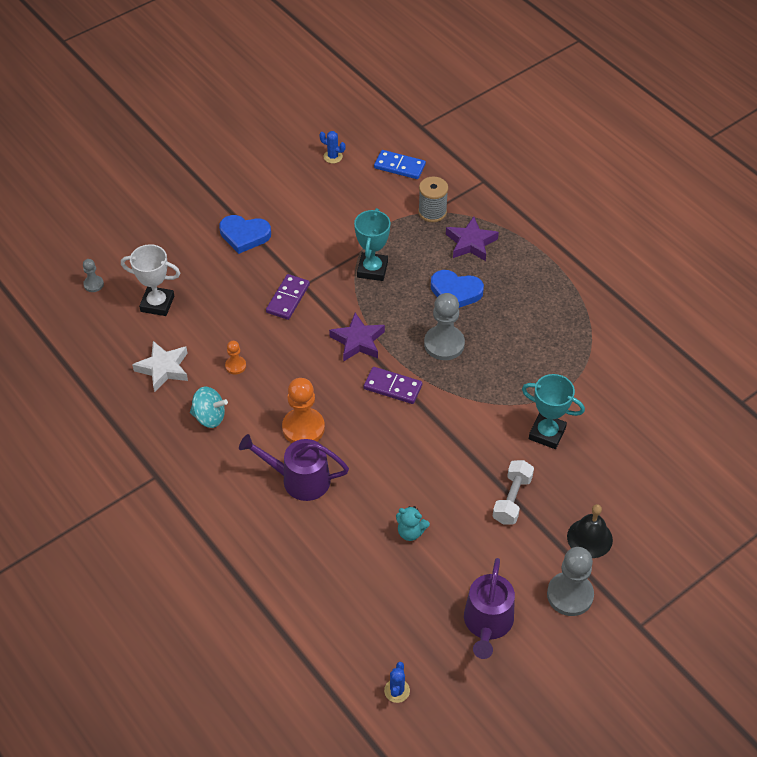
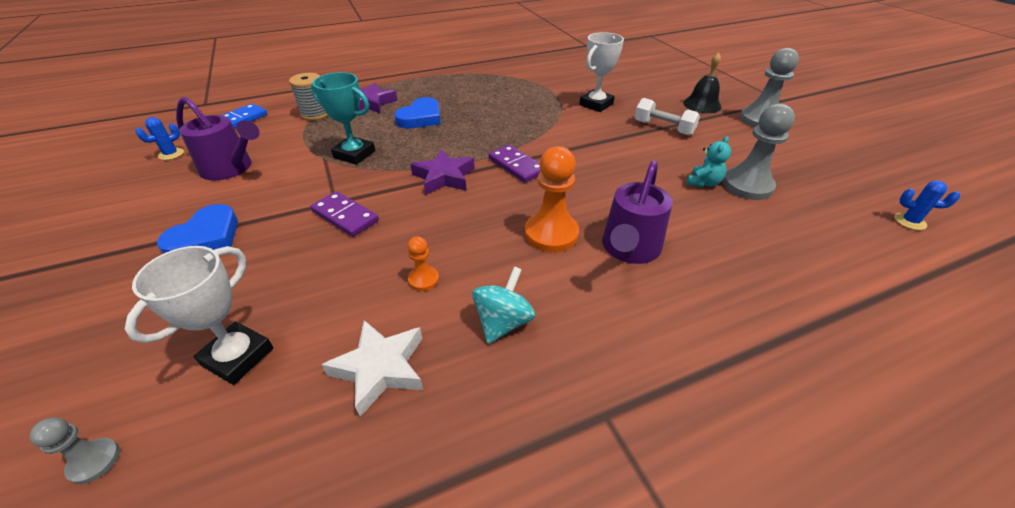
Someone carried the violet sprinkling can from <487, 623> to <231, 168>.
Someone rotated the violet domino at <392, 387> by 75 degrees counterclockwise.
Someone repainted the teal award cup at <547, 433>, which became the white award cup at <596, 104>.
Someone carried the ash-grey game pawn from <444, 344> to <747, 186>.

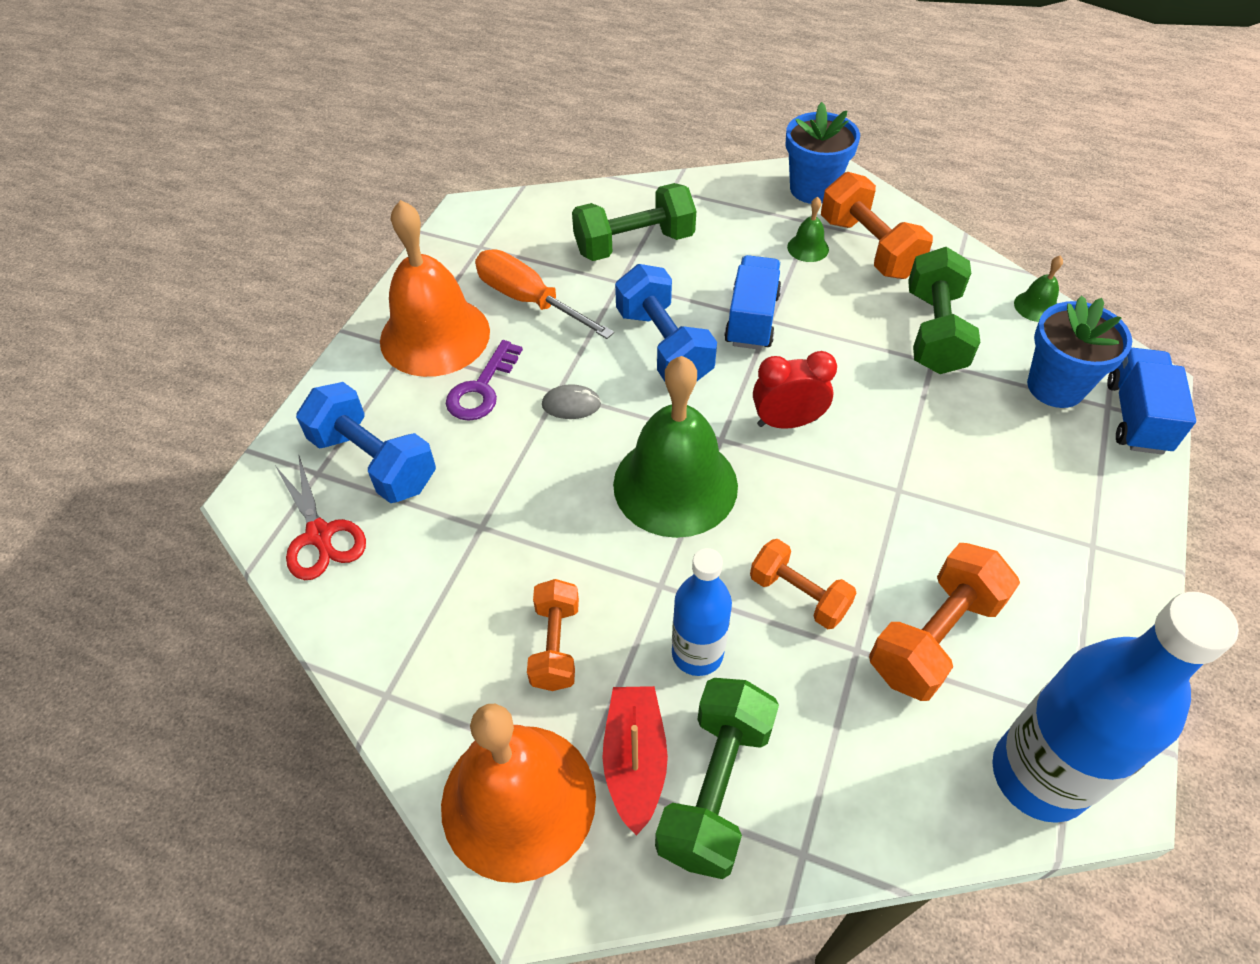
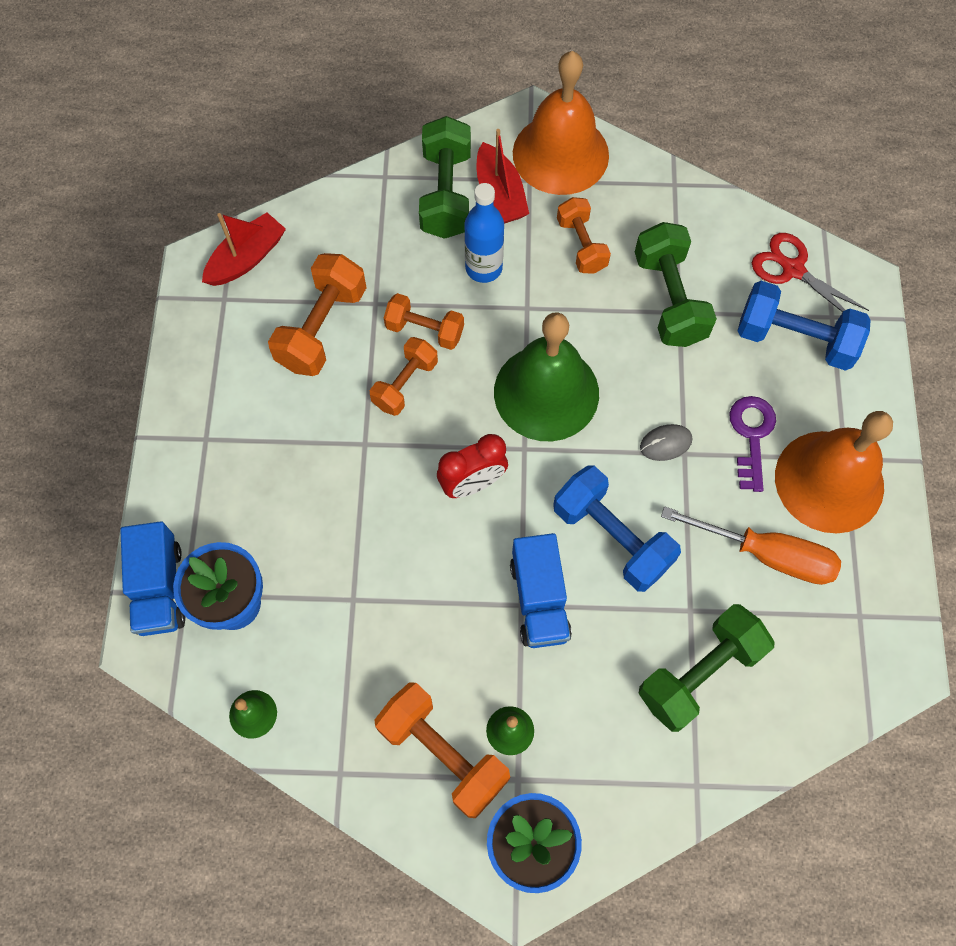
Someone swapped the blue flask at <1039, 775> for the red sailboat at <246, 258>.
Someone put down the bright orange hand weight at <405, 384>.
Someone carried the green hand weight from <934, 332> to <669, 299>.

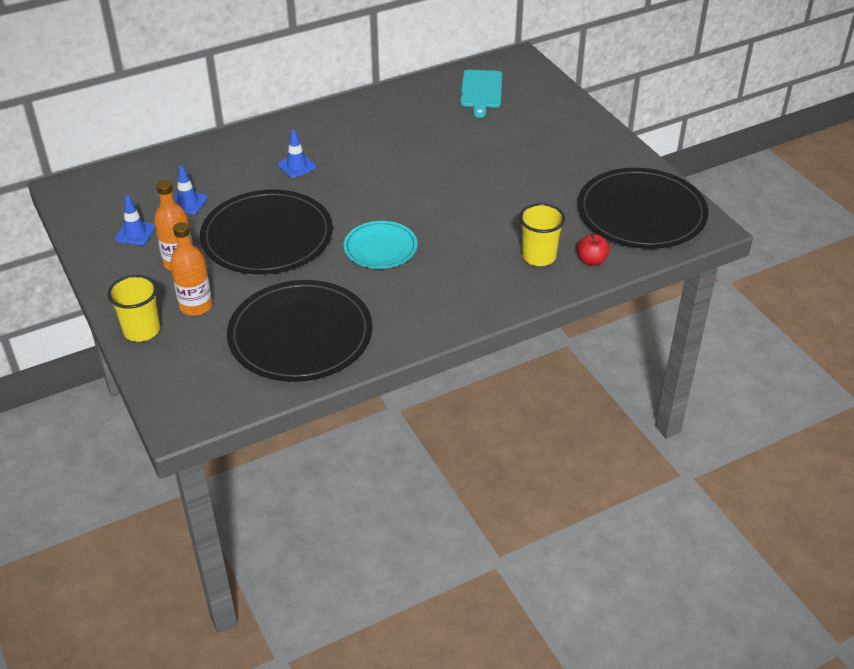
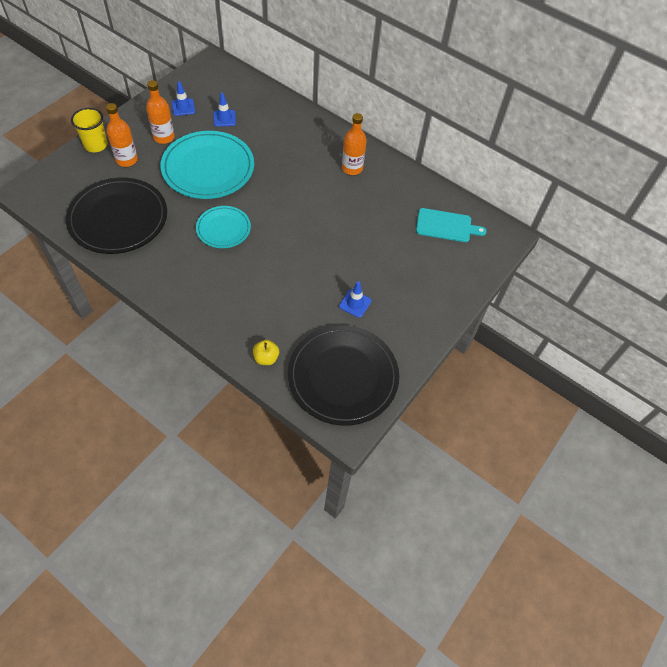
Someone repainted the ebony flat dish at <267, 237>, which became the teal flat dish at <208, 168>.
Someone repainted the red toy apple at <591, 260>, which became the bright yellow toy apple at <266, 358>.
Someone carried the blue traffic cone from <297, 166> to <355, 303>.
Someone put down the bright orange flask at <352, 168>.
Someone rotated the teal bread board at <481, 91> by 150 degrees counterclockwise.
Someone took away the bright yellow cup at <539, 256>.

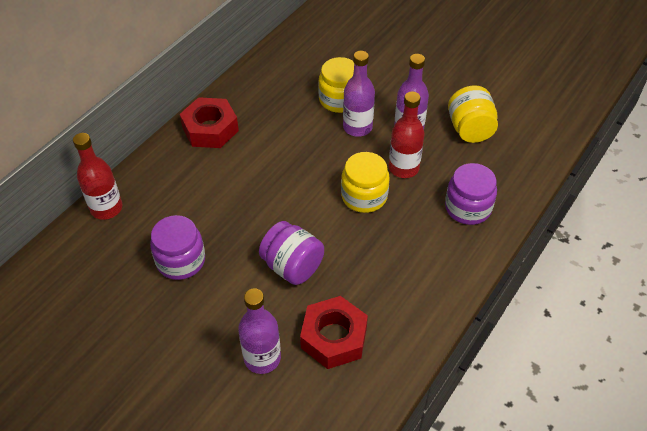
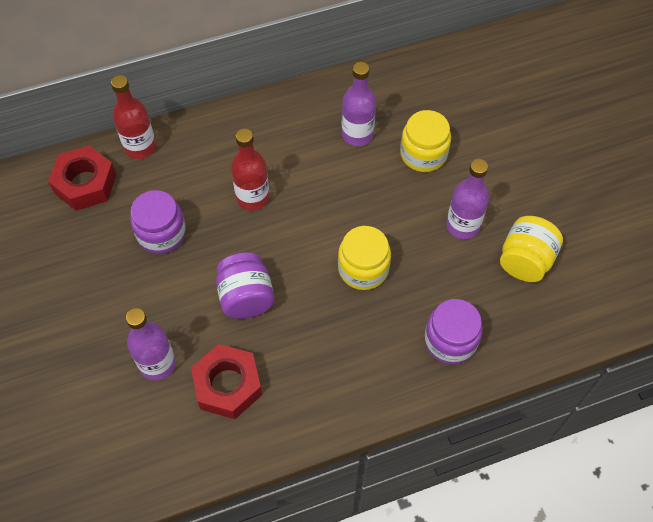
Someone carried the red nut from <210, 129> to <85, 183>.
Someone carried the red flask from <403, 168> to <253, 197>.
Someone carried the violet flask from <357, 127> to <357, 134>.

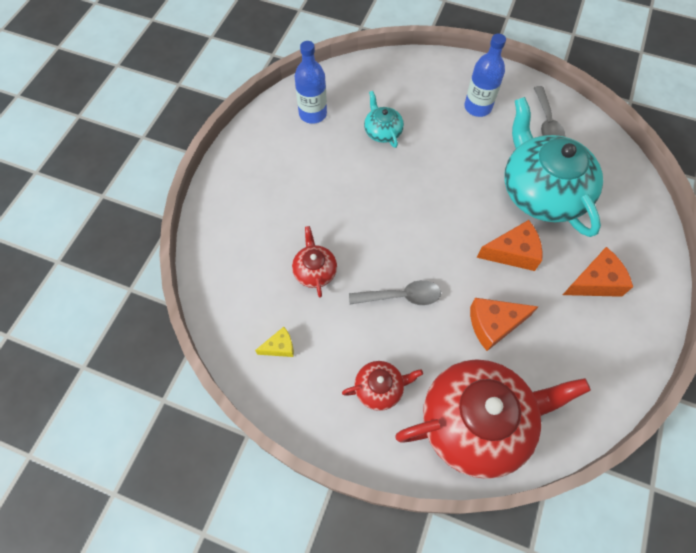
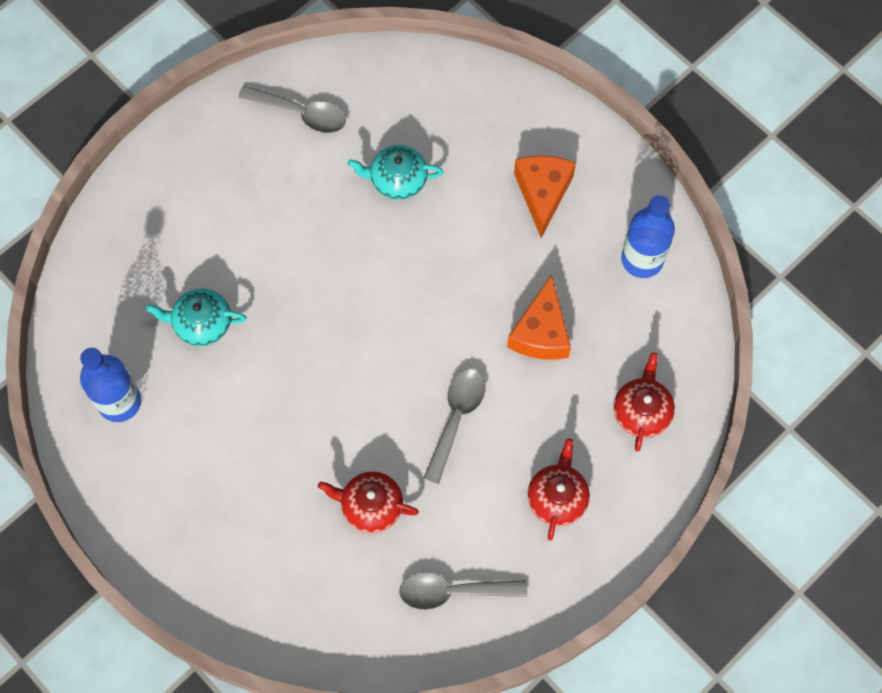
Someone scaled the teal teapot at <542, 191> by 0.45.
Someone swapped the bright yellow cheese wedge at <279, 347> for the ash-grey spoon at <453, 591>.
Someone scaled the red teapot at <477, 422> by 0.45.
Someone carried the blue flask from <477, 107> to <642, 259>.
Someone took away the bright orange cheese wedge at <513, 252>.

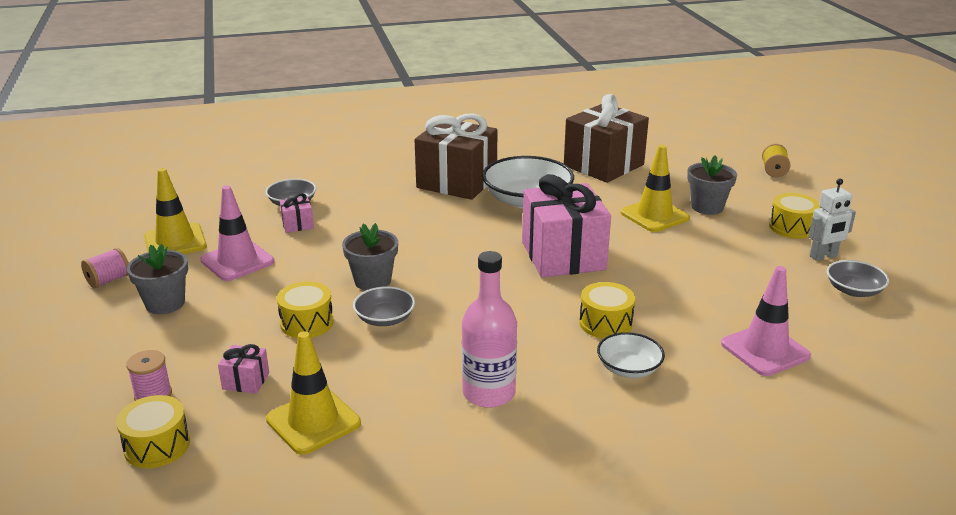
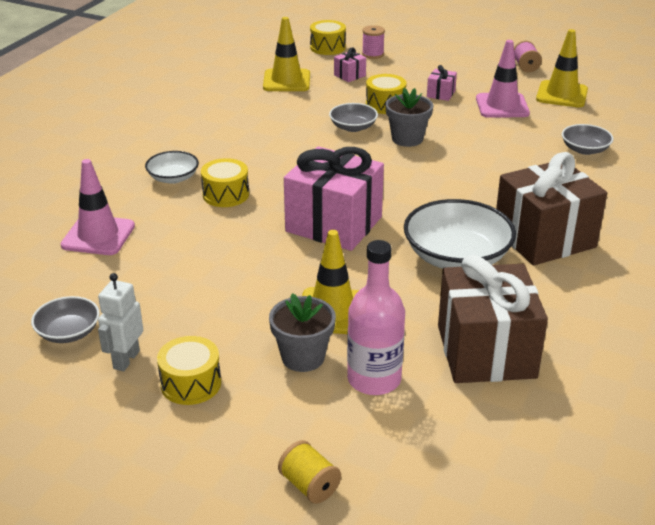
Someone carried the pink flask from <489, 393> to <374, 379>.
Someone carried the pink present from <297, 224> to <441, 94>.
Someone took away the ash-grey plant pot at <165, 303>.

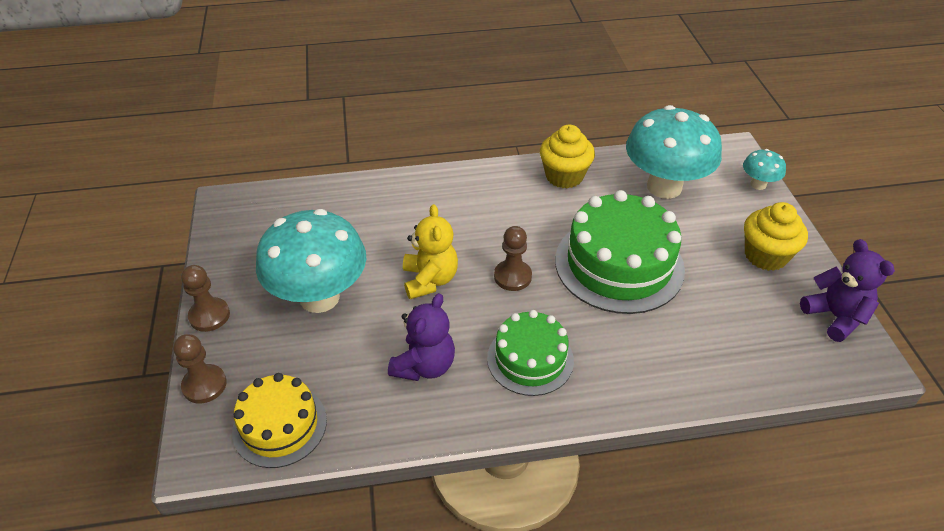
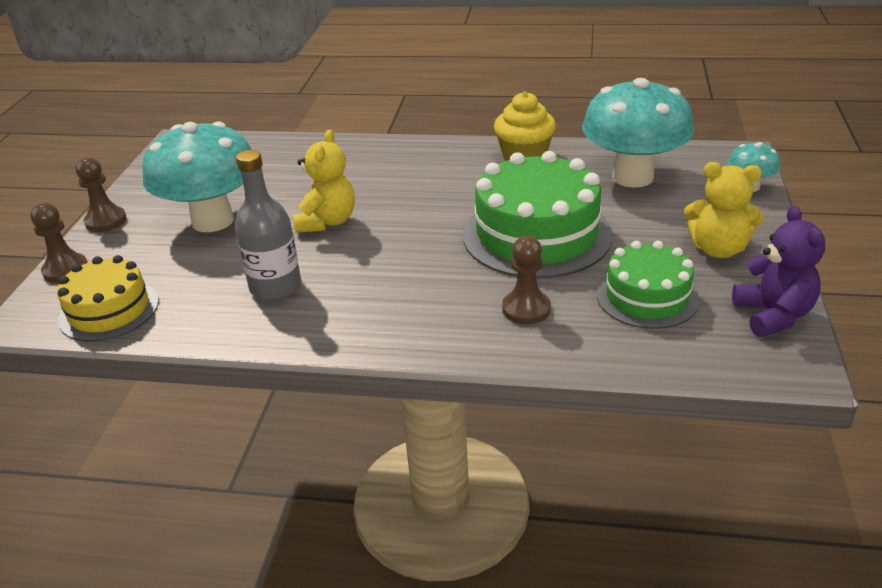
Someone swapped the violet stuffed bear at <424, 365> for the ash-grey flask at <275, 287>.
Someone carried the dark brown game pawn from <512, 276> to <526, 309>.
Someone carried the green cake from <530, 359> to <647, 297>.
Someone swapped the bright yellow fairy cake at <765, 255> for the bright yellow stuffed bear at <718, 249>.

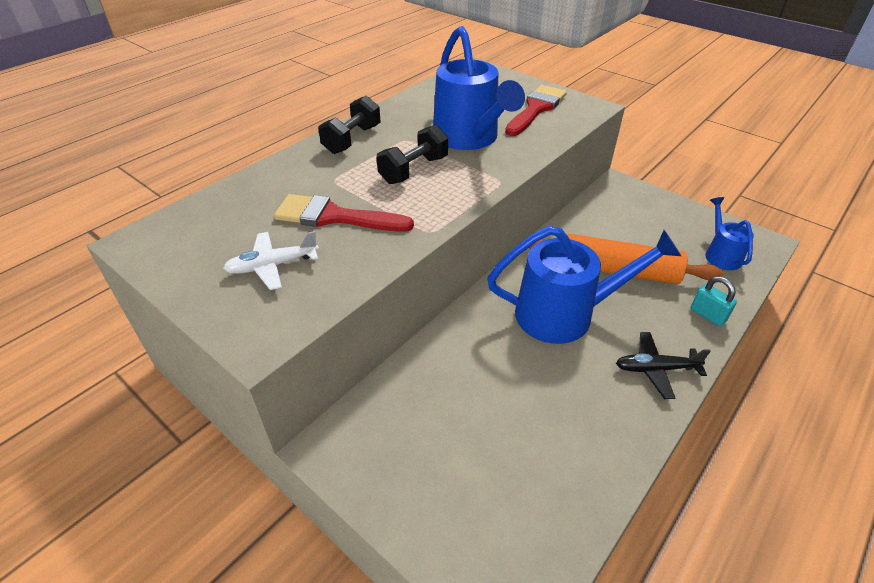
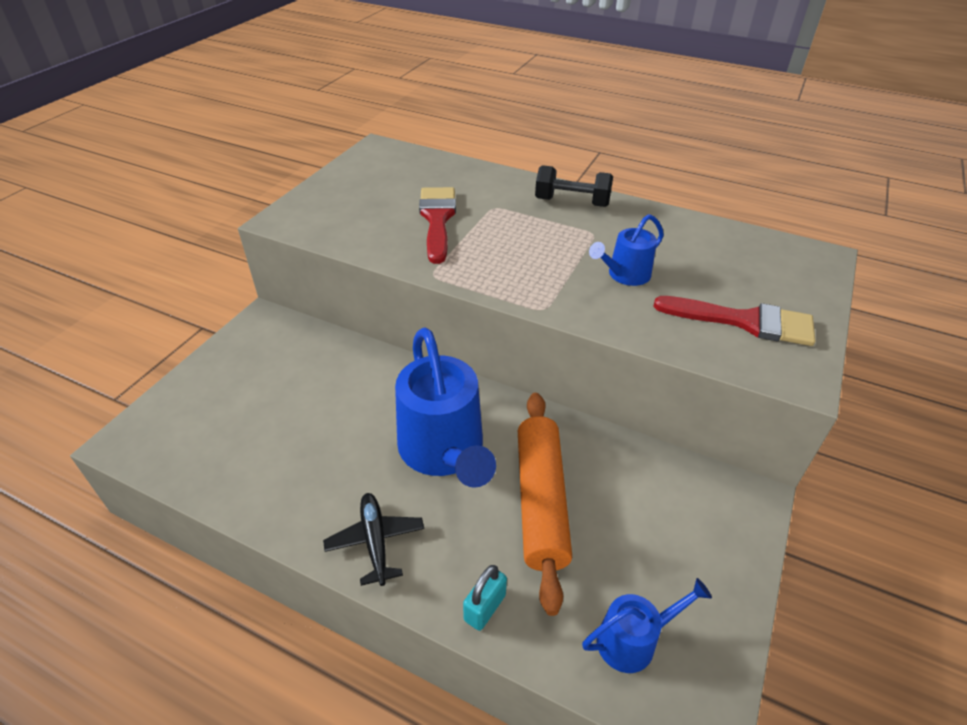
Someone scaled the blue sprinkling can at <469, 138> by 0.52.
Someone took away the white toy plane at <272, 266>.
Someone took away the ebony hand weight at <414, 170>.

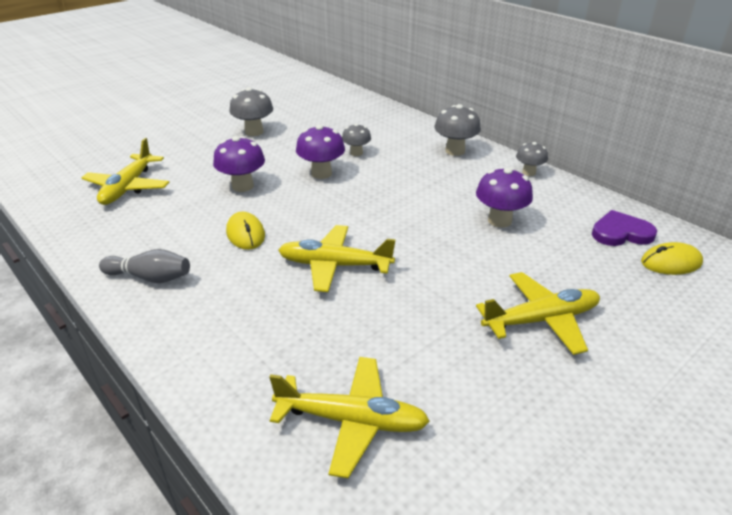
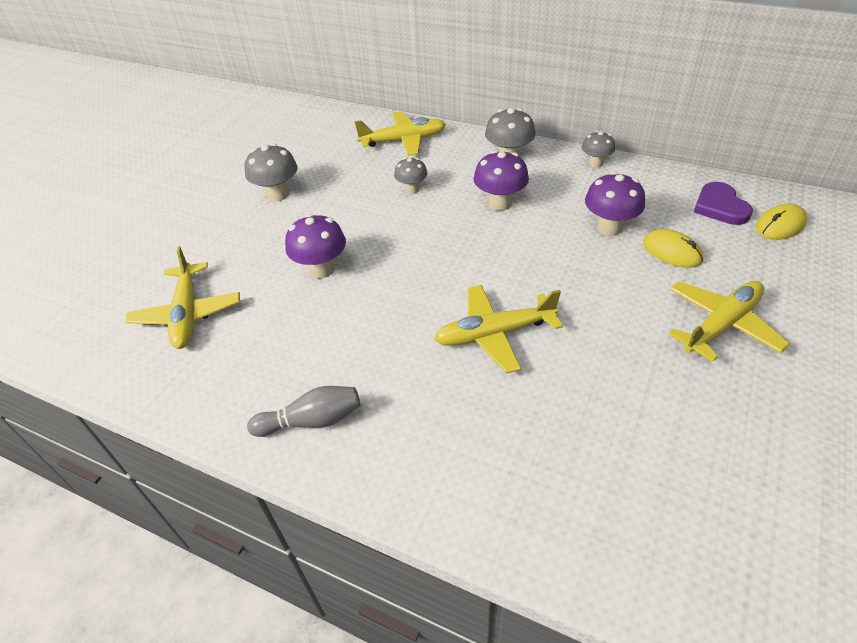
Someone carried the bright yellow toy plane from <352, 421> to <404, 141>.
Someone carried the violet toadstool from <321, 173> to <500, 203>.
Someone carried the bright yellow computer mouse from <245, 234> to <671, 251>.
Someone rotated the violet heart shape at <621, 233> by 75 degrees counterclockwise.

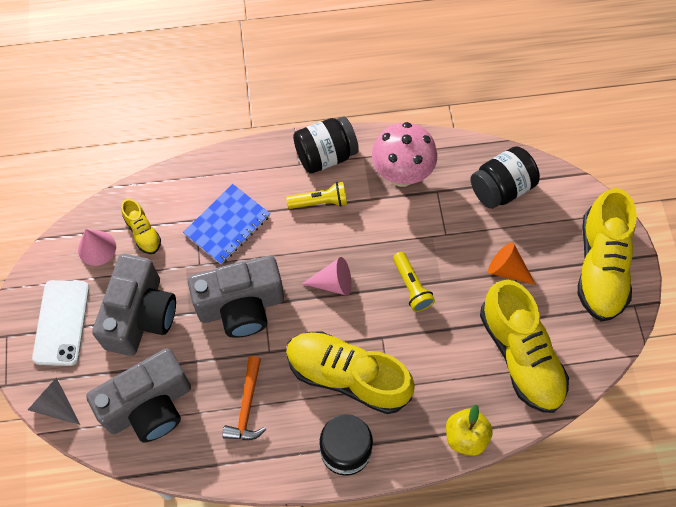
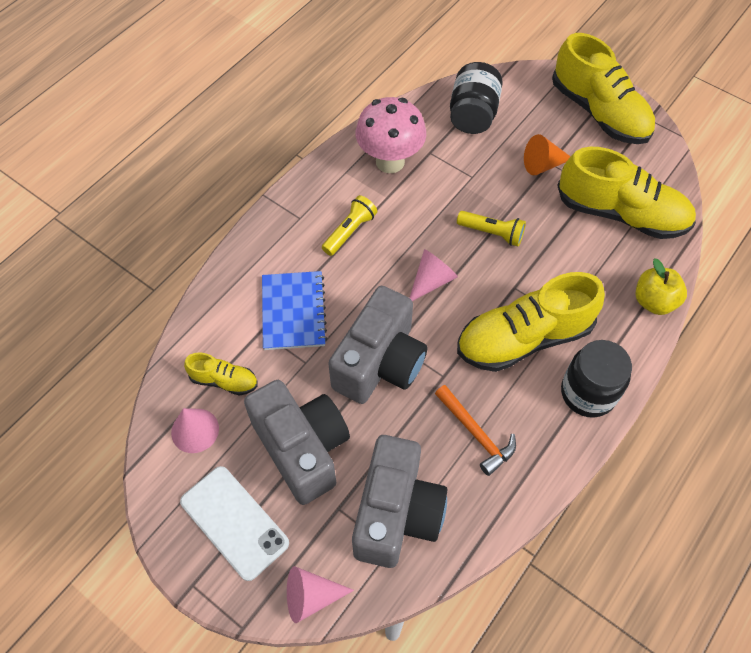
Someone repainted the ash-grey cone shape at <55, 405>, which became the pink cone shape at <311, 596>.
Someone took away the ebony jar at <325, 155>.

